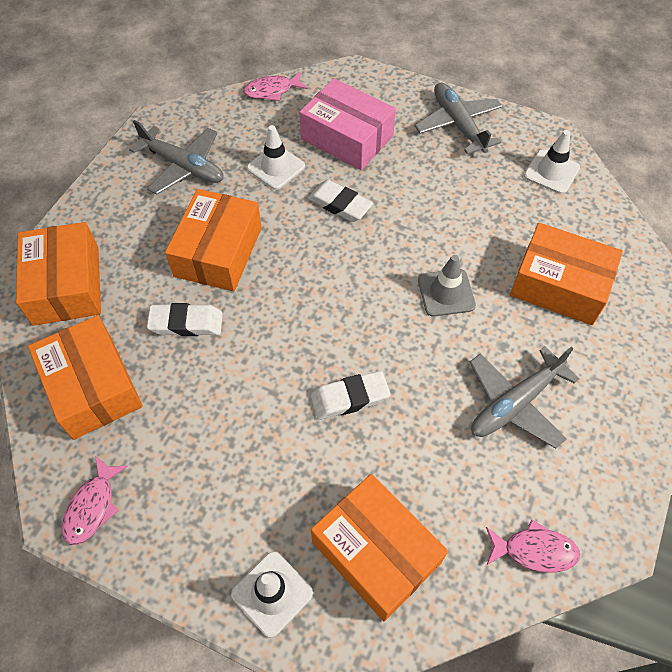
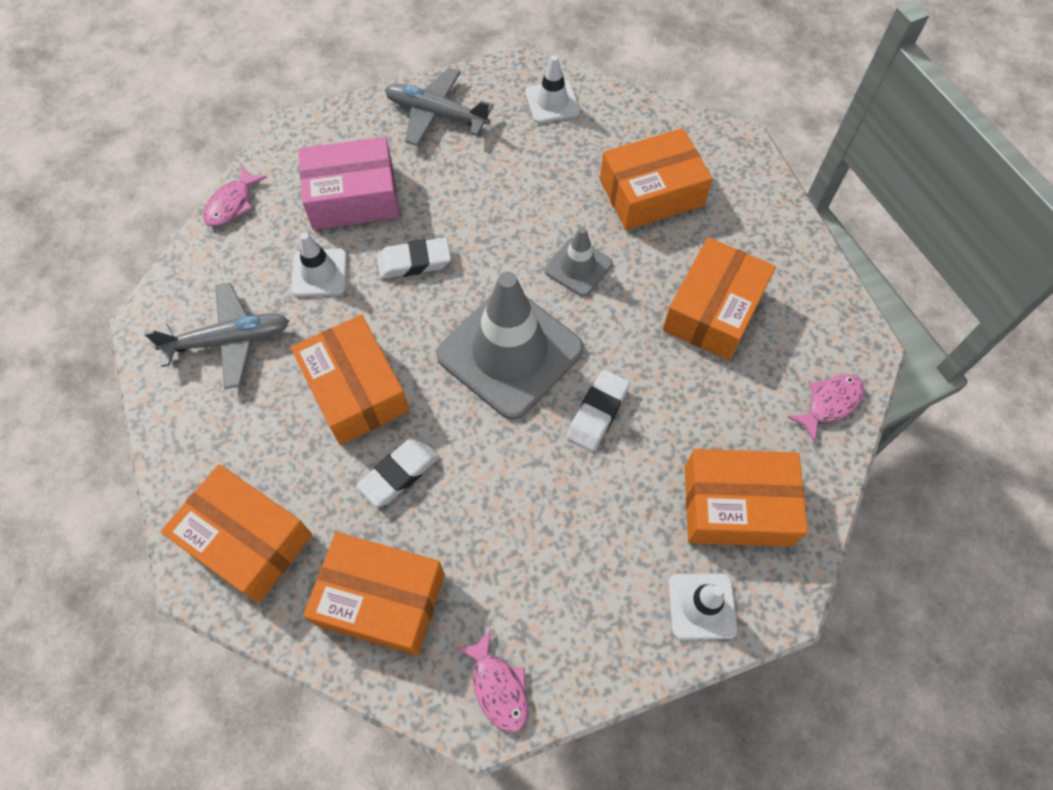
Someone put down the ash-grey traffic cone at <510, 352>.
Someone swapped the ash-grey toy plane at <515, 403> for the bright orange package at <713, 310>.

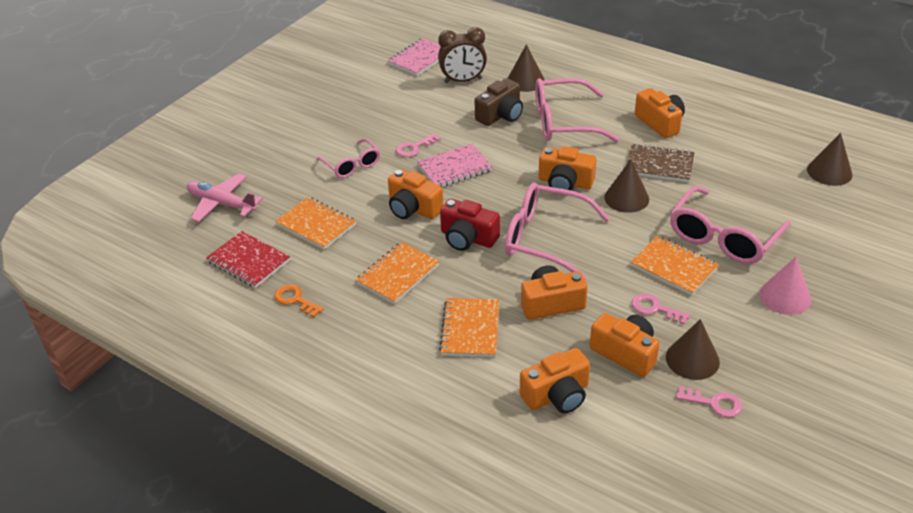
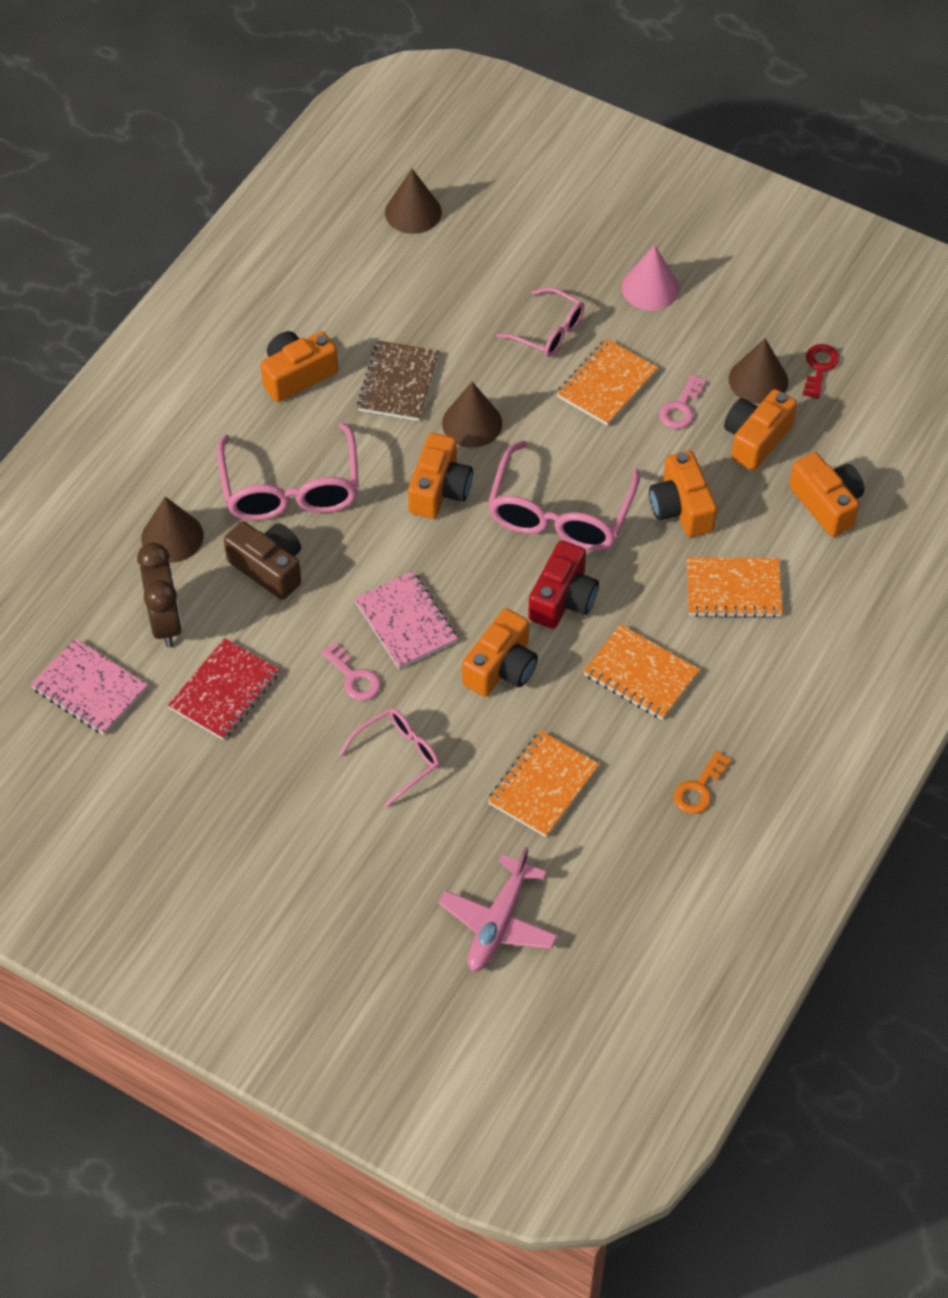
Someone carried the red exercise book from <248, 261> to <224, 691>.
Someone scaled the pink spectacles at <723, 238> by 0.58.
Someone repainted the pink door key at <714, 403>, which became the red door key at <819, 368>.

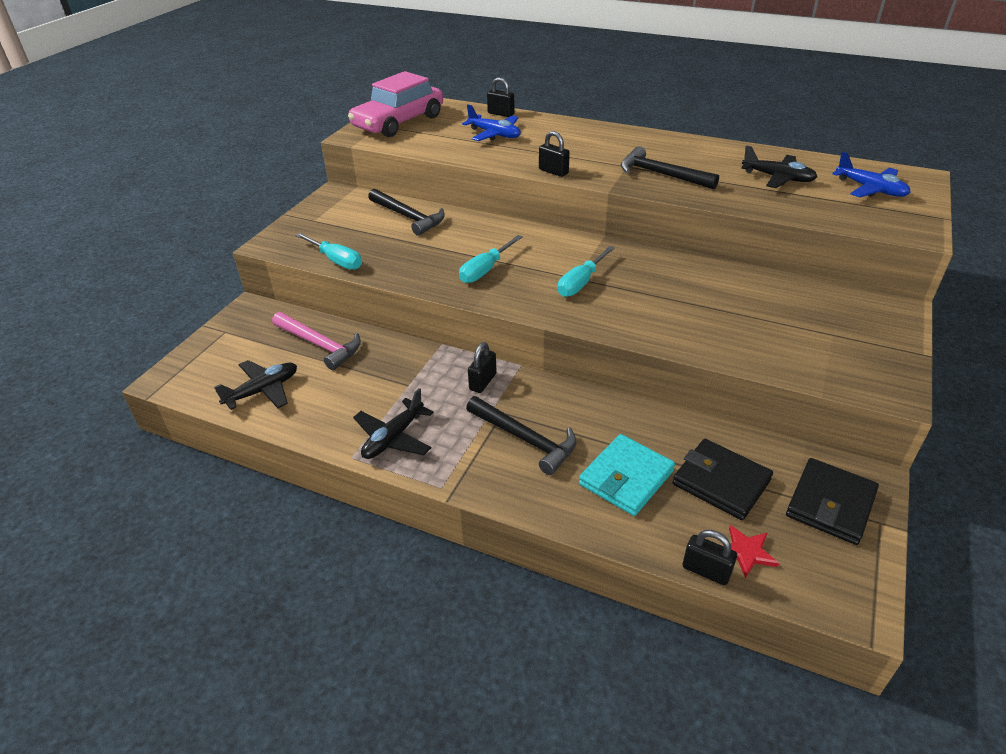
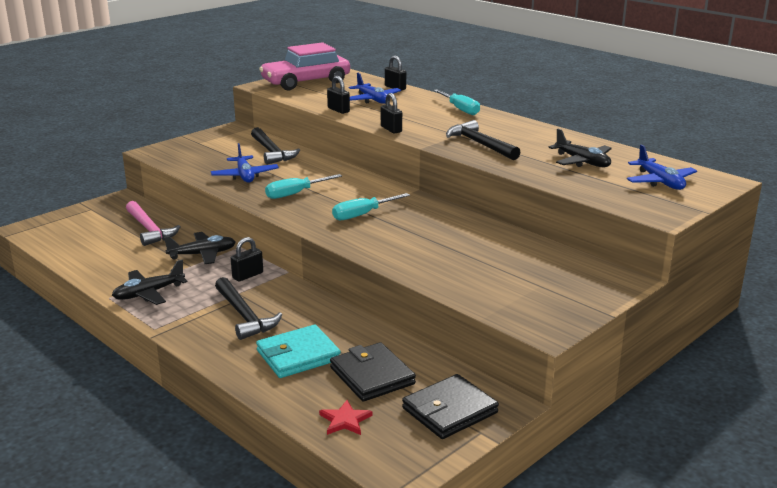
Someone carried the ebony toy plane from <263, 391> to <202, 254>.
Someone put down the blue toy plane at <245, 176>.
Someone carried the ebony small lock from <706, 571> to <338, 110>.
Someone carried the teal screwdriver from <336, 260> to <460, 109>.

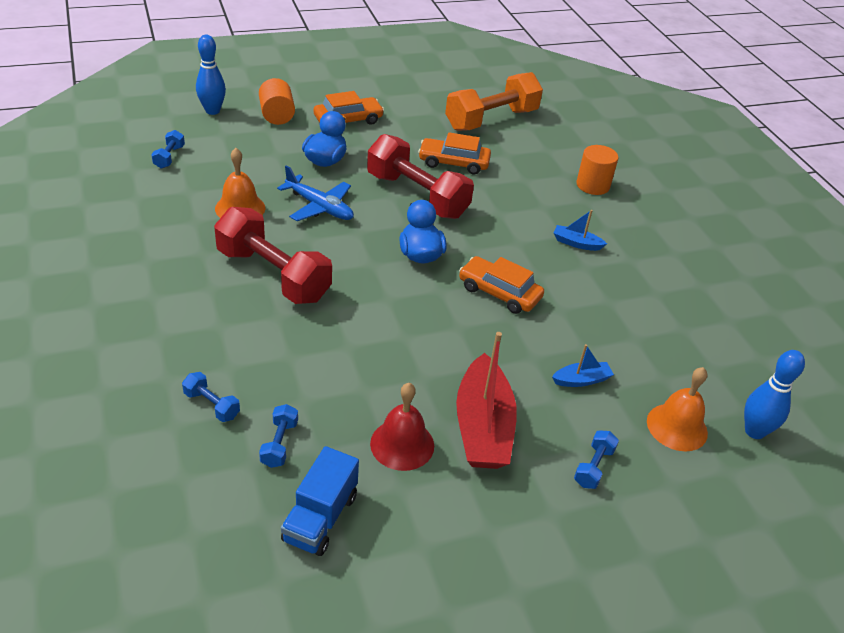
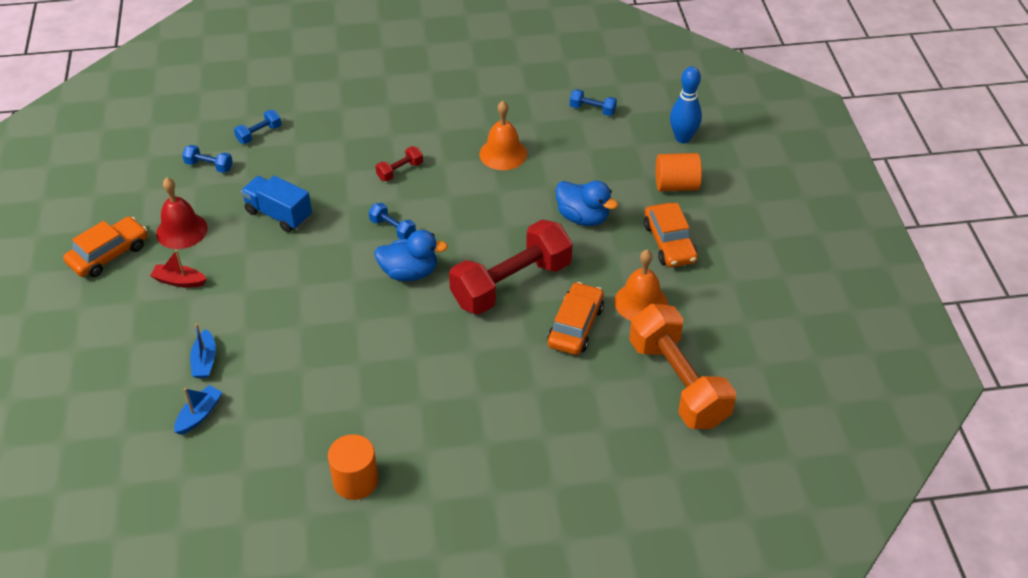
Someone carried the bright orange toy car from <499, 292> to <109, 254>.
Someone scaled the red sailboat at <483, 426> by 0.47.
Someone carried the blue sailboat from <576, 243> to <199, 415>.
Someone carried the blue lorry from <320, 518> to <279, 214>.
Someone carried the bright orange cylinder shape from <593, 185> to <355, 481>.
Someone carried the blue hand weight from <593, 467> to <392, 229>.
Someone scaled the red hand weight at <273, 275> by 0.42.
Someone carried the bright orange bell from <677, 427> to <641, 302>.
Someone took away the blue toy plane at <319, 207>.
Someone took away the blue bowling pin at <754, 431>.

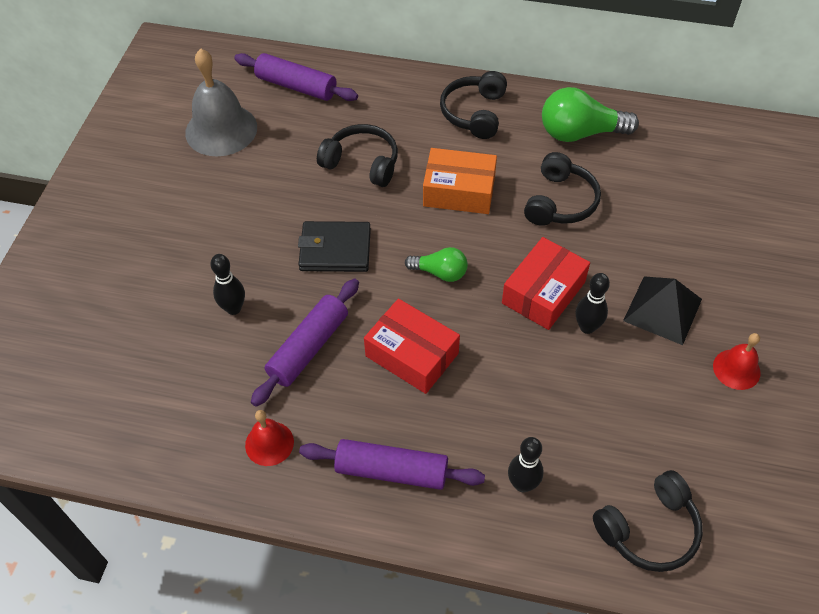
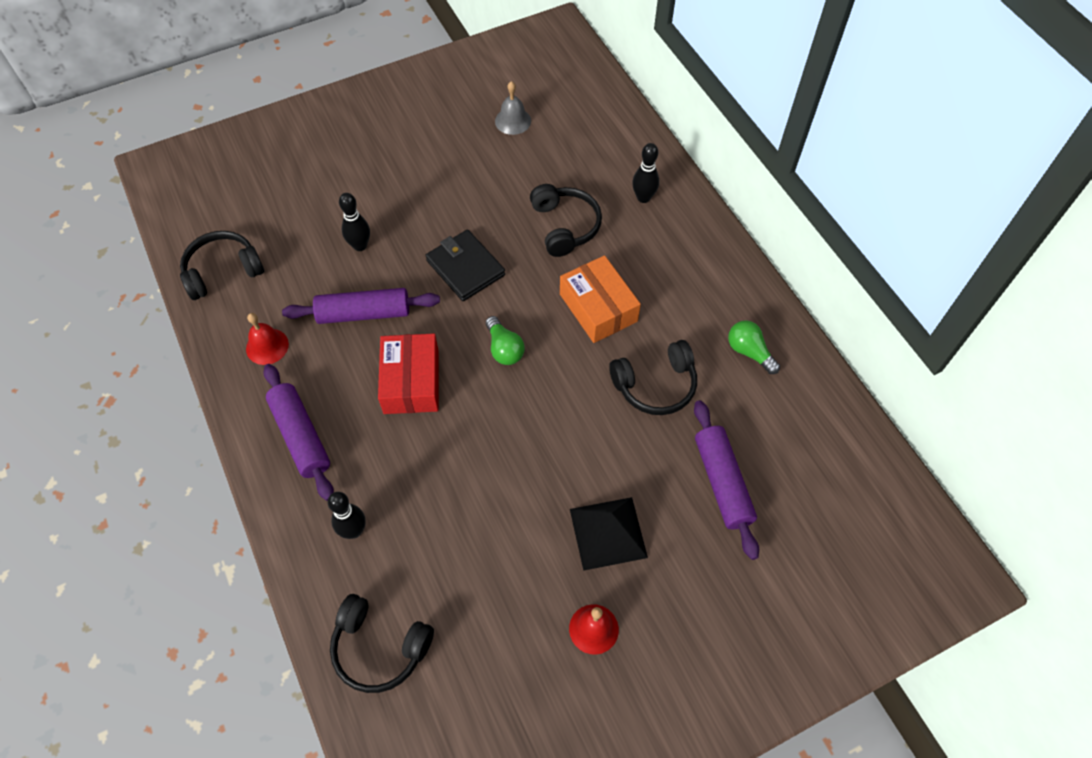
Someone carried the ebony headset from <474, 113> to <223, 271>.
Someone scaled the ash-grey bell at <221, 130> by 0.53.
Someone carried the ebony bowling pin from <587, 327> to <643, 198>.
Someone carried the violet dough roller from <296, 86> to <722, 482>.
Someone scaled the green light bulb at <580, 133> by 0.58.
Someone took away the red package at <543, 292>.

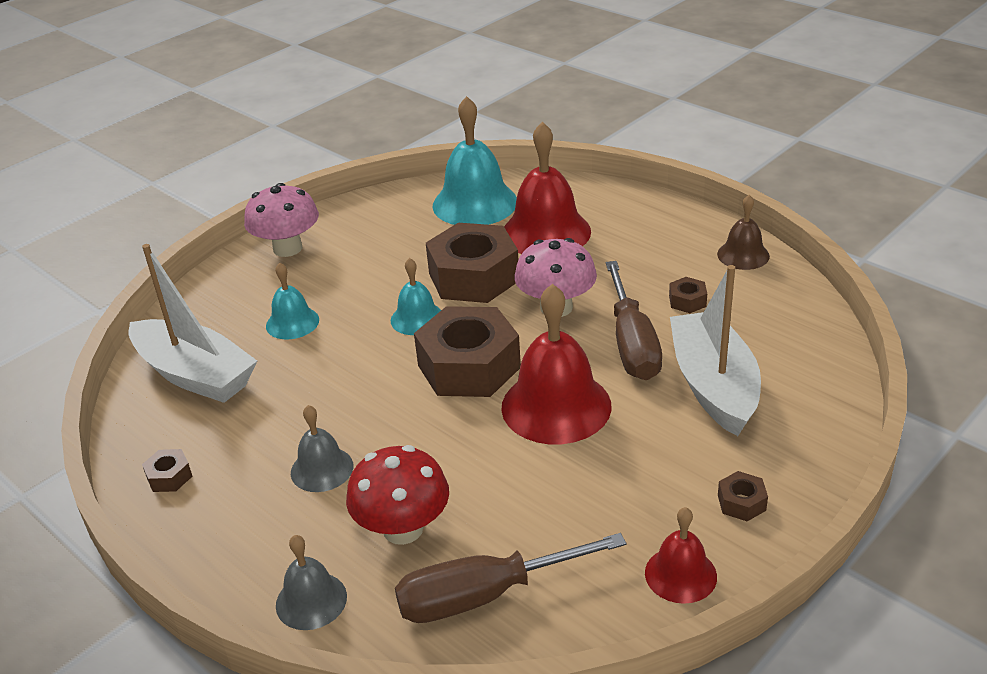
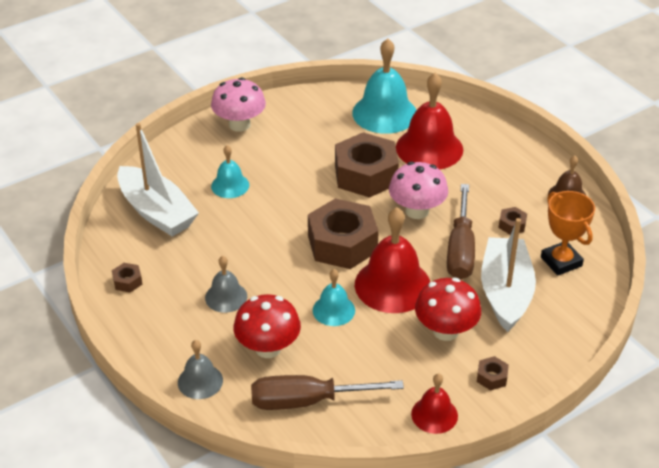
Someone carried the teal bell from <417, 318> to <333, 310>.
Someone put down the red toadstool at <445, 331>.
Someone put down the bright orange award cup at <561, 261>.

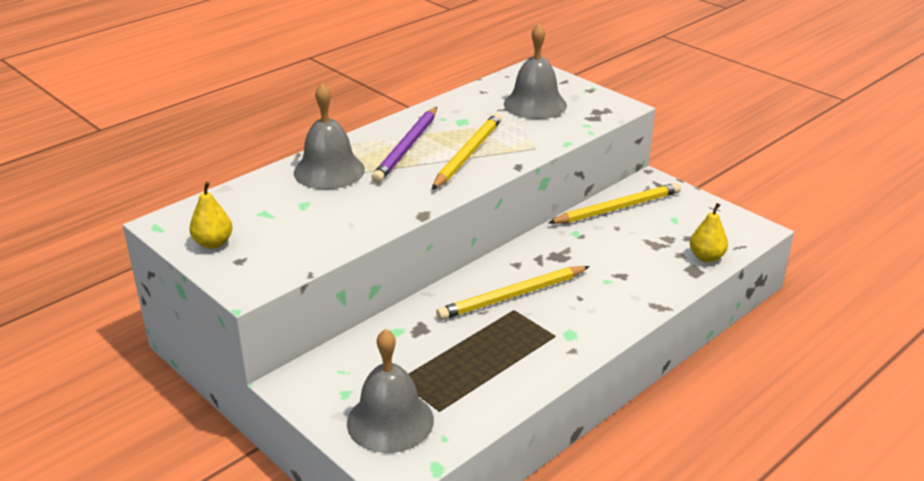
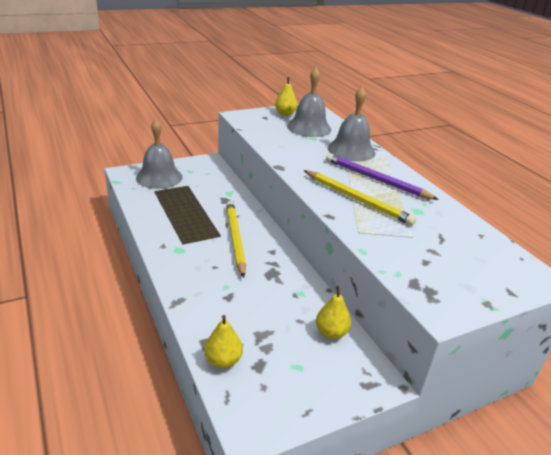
Someone carried the ash-grey bell from <535, 104> to <309, 127>.
Someone swapped the bright yellow pencil at <617, 208> for the bright yellow pear fruit at <331, 332>.

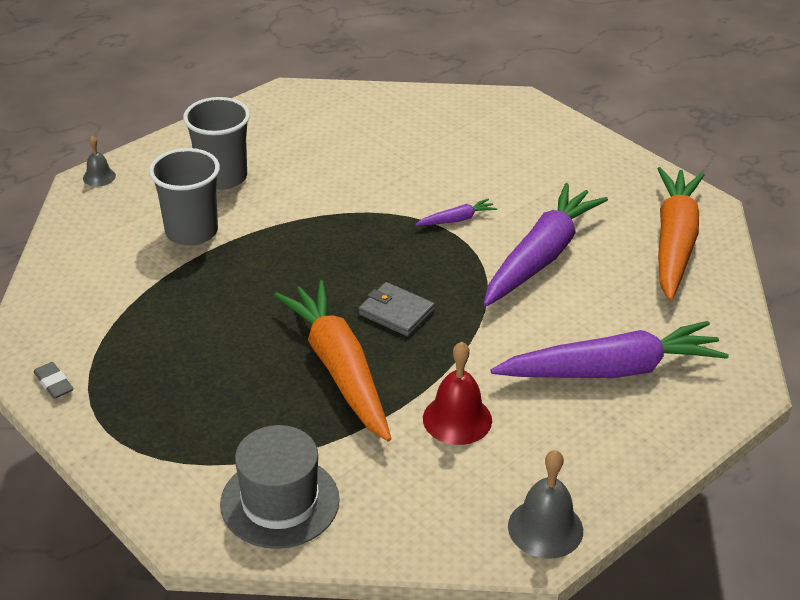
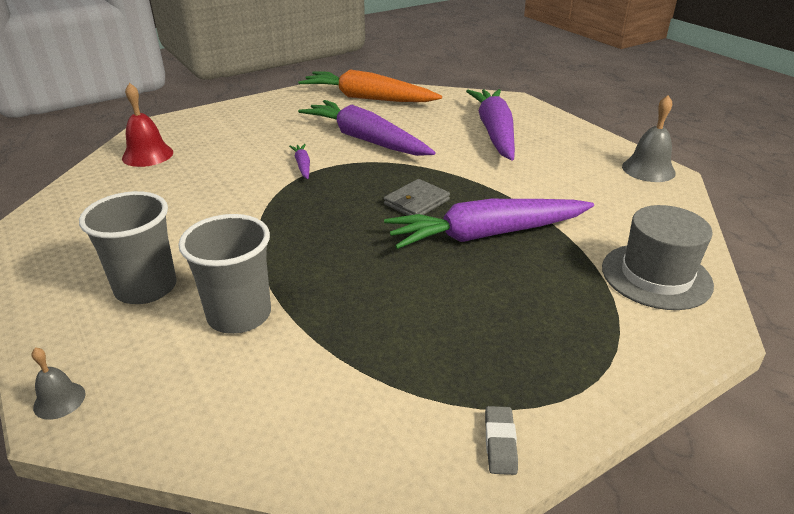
Someone carried the red bell from <457, 419> to <147, 155>.
Someone repainted the bright orange toy carrot at <339, 369>, which became the violet toy carrot at <486, 235>.
Someone rotated the ash-grey gum eraser at <54, 383> by 60 degrees counterclockwise.

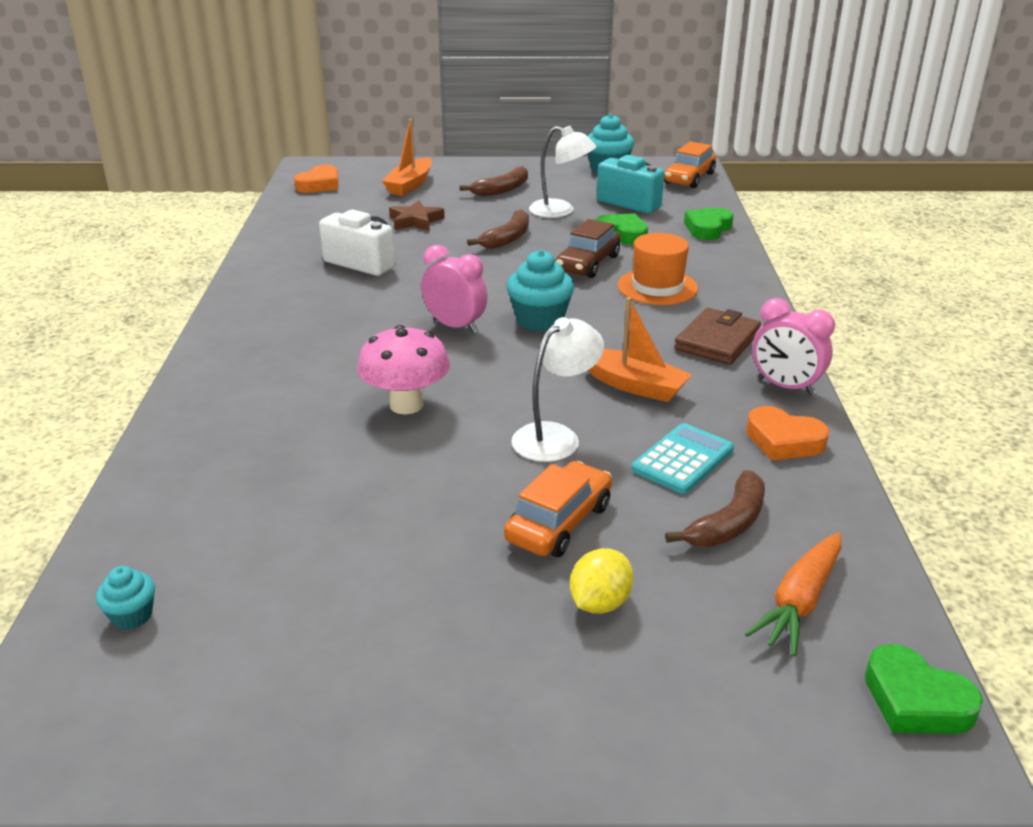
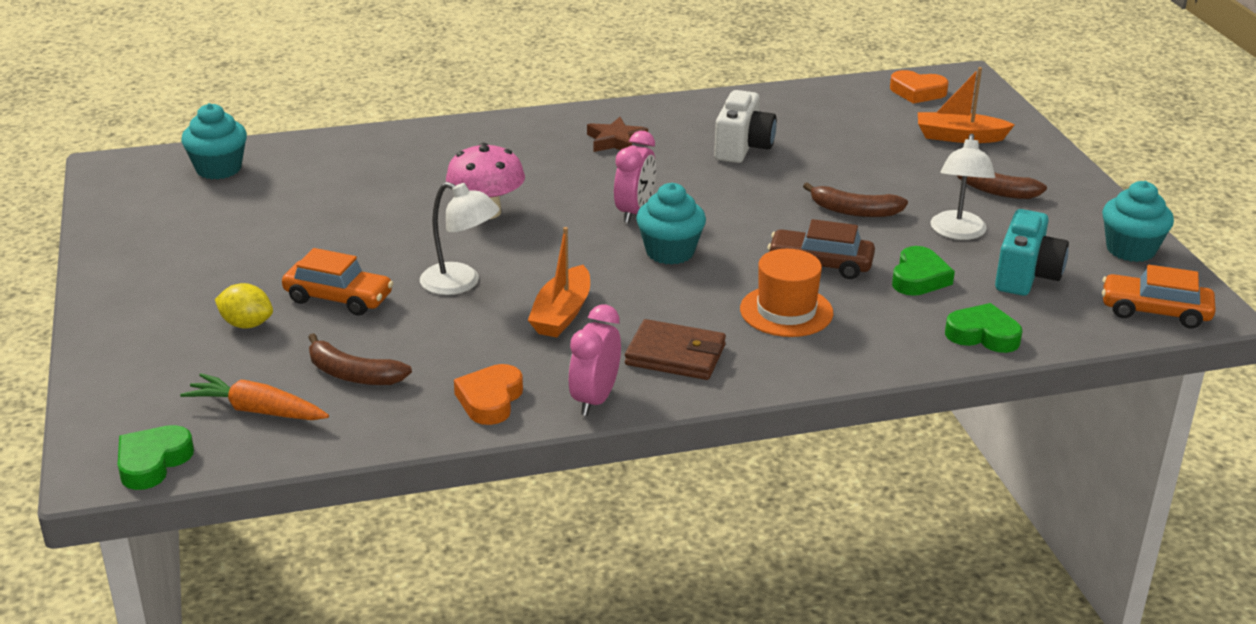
Someone scaled the teal fairy cake at <132, 616> by 1.82.
Someone carried the dark brown star from <415, 221> to <616, 141>.
Someone took away the teal calculator at <683, 460>.

